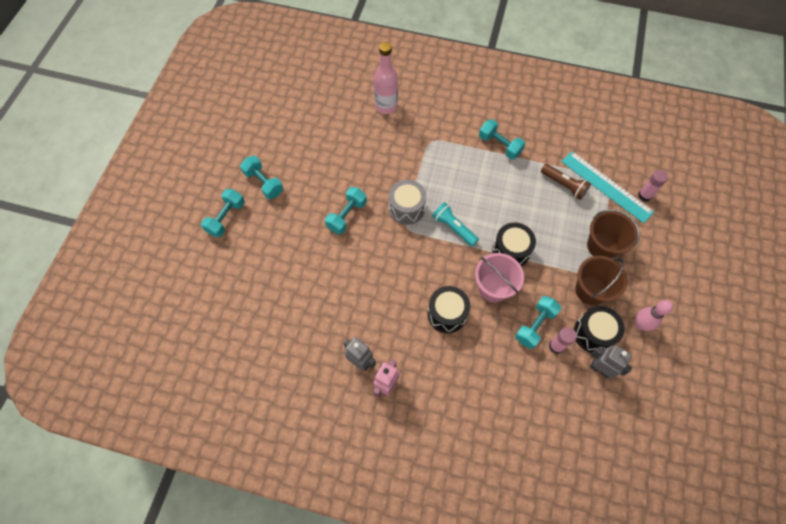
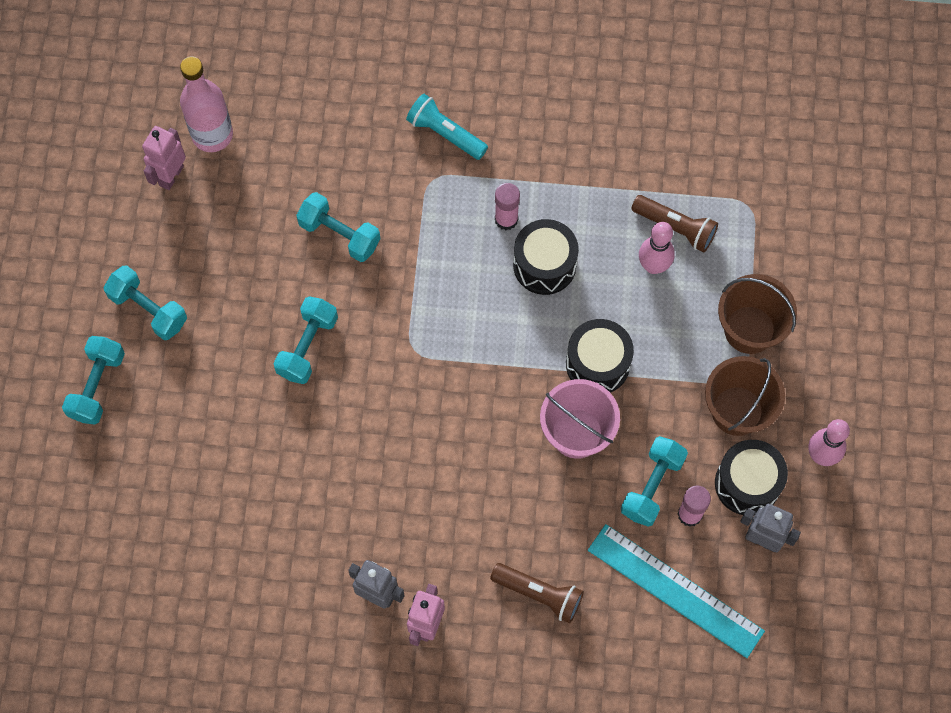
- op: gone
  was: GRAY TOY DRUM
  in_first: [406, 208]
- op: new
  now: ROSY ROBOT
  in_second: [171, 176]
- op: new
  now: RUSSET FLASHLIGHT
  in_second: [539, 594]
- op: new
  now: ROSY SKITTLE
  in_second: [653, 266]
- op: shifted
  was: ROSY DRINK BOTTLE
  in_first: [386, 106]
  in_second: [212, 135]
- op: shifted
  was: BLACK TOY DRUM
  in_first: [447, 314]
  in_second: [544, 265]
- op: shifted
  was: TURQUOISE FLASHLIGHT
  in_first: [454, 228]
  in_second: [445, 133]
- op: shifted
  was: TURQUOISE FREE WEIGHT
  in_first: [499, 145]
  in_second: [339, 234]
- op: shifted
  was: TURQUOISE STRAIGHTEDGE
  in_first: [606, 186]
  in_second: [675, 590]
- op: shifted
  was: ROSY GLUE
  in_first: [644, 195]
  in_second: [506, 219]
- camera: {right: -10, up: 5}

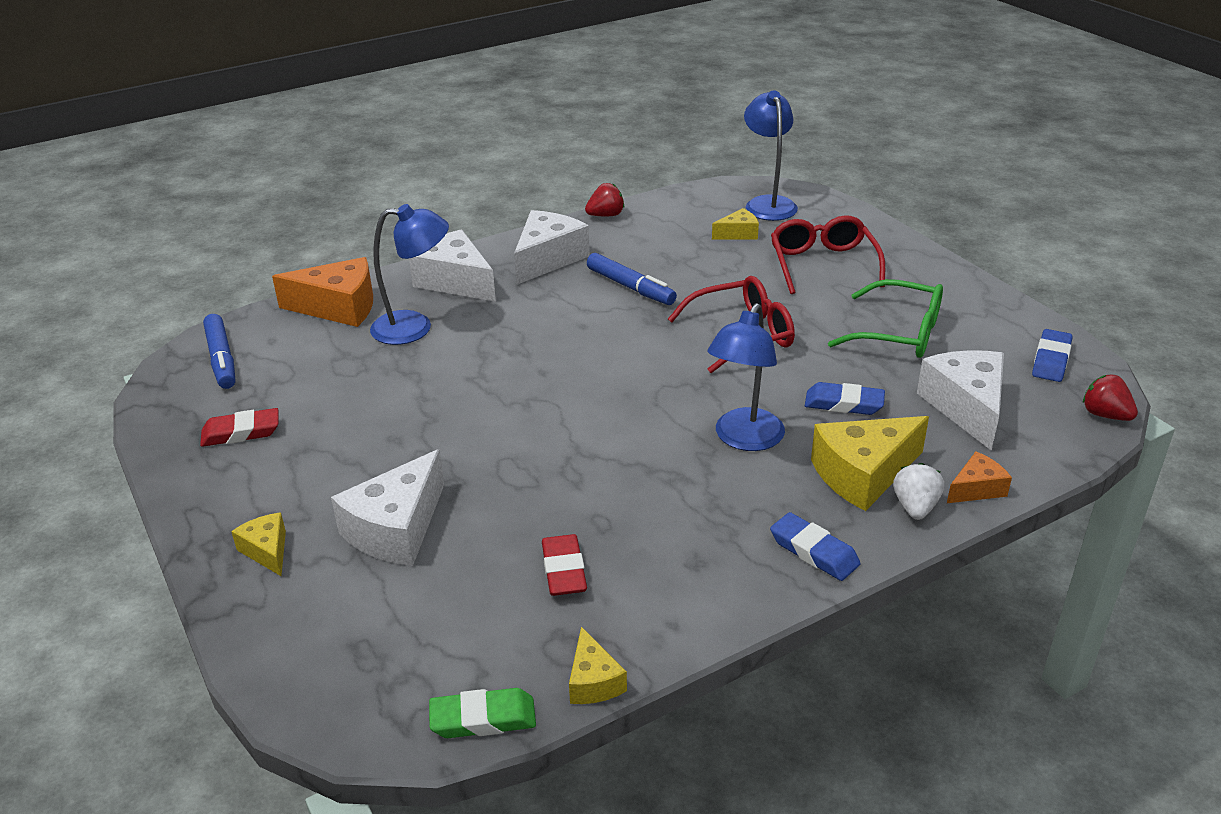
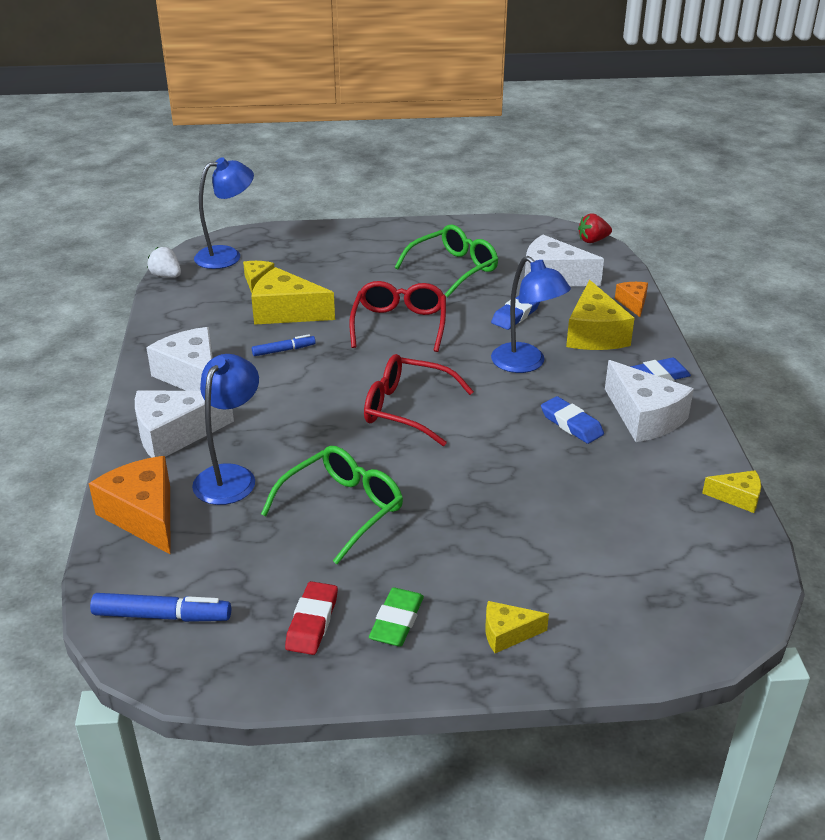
- op: gone
  was: CRIMSON PENCIL ERASER
  in_first: [564, 570]
- op: gone
  was: CRIMSON TOY STRAWBERRY
  in_first: [606, 215]
- op: new
  now: GOLDEN CHEESE WEDGE
  in_second: [286, 312]
- op: new
  now: GREEN SPECTACLES
  in_second: [343, 509]
- op: shifted
  was: SNOW-WHITE CHEESE WEDGE
  in_first: [396, 529]
  in_second: [644, 417]
- op: shifted
  was: GREEN PENCIL ERASER
  in_first: [483, 719]
  in_second: [397, 621]
- op: shifted
  was: CRIMSON SPECTACLES
  in_first: [823, 264]
  in_second: [406, 409]
- op: shifted
  was: SNOW-WHITE TOY STRAWBERRY
  in_first: [915, 507]
  in_second: [166, 276]
- op: shifted
  was: ROYAL BLUE PENCIL ERASER
  in_first: [1051, 360]
  in_second: [571, 424]
- op: rotated
  was: ORANGE CHEESE WEDGE
  in_first: [339, 307]
  in_second: [144, 515]
  clockwise: -60
- op: rotated
  was: ROYAL BLUE DESK LAMP
  in_first: [768, 203]
  in_second: [227, 256]
  clockwise: 135
- op: scaled
  was: ROYAL BLUE MARKER PEN
  in_first: [630, 287]
  in_second: [284, 350]
  ratio: 0.63
- camera: {right: -65, up: 0}

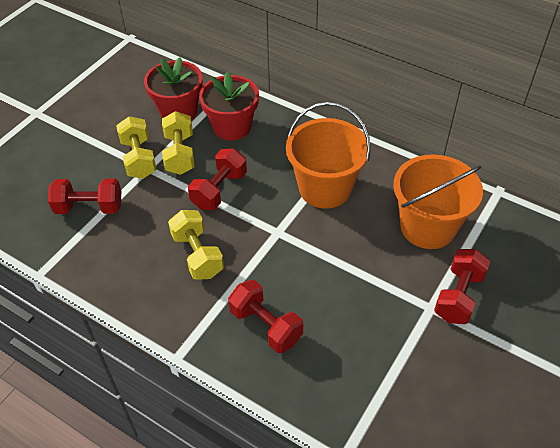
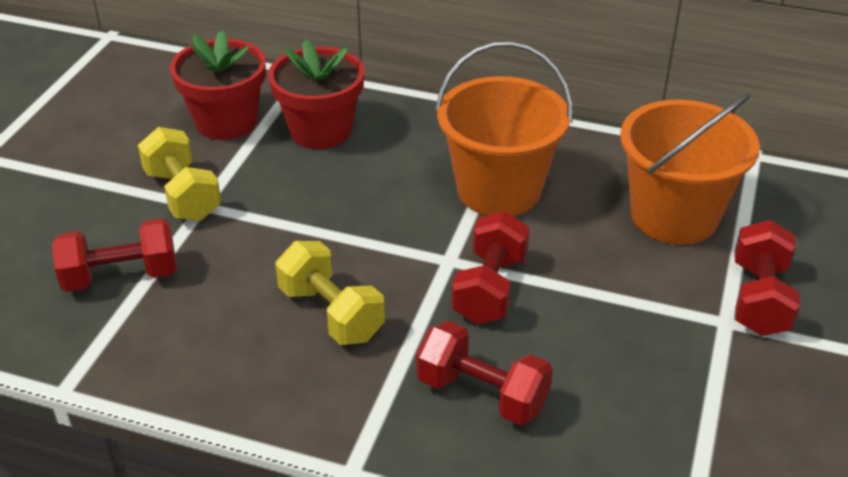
- op: gone
  was: GOLDEN FREE WEIGHT
  in_first: [180, 154]
- op: shifted
  was: CRIMSON FREE WEIGHT
  in_first: [219, 190]
  in_second: [489, 288]
- camera: {right: -15, up: -10}

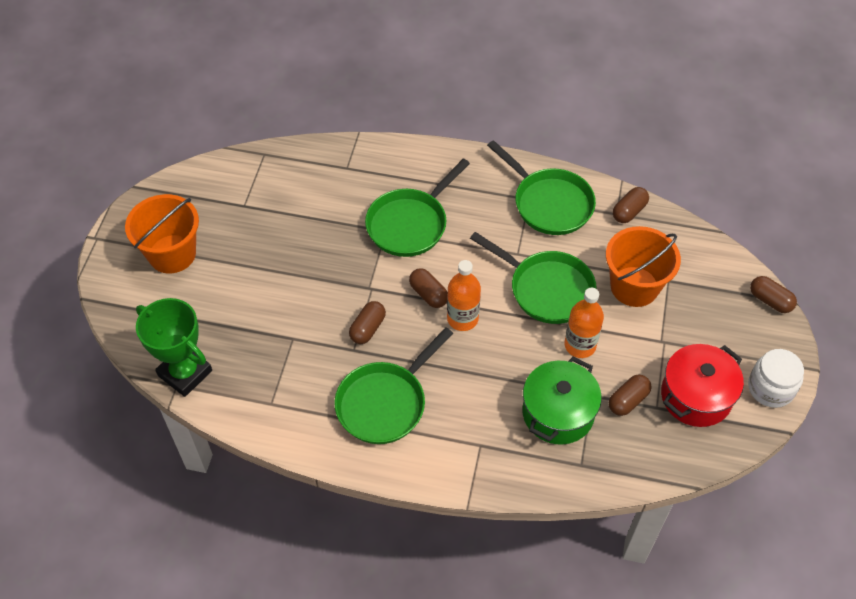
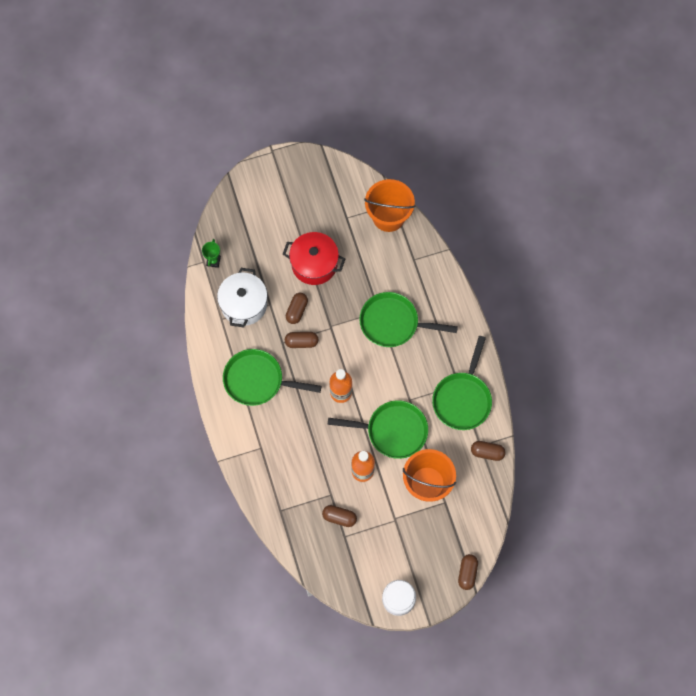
- op: gone
  was: GREEN STOCKPOT
  in_first: [558, 413]
- op: new
  now: SNOW-WHITE STOCKPOT
  in_second: [244, 304]
- op: shifted
  was: ORANGE BUCKET
  in_first: [172, 254]
  in_second: [388, 216]
- op: shifted
  was: RUSSET PILL SHAPE
  in_first: [428, 294]
  in_second: [297, 311]
- op: shifted
  was: CRIMSON STOCKPOT
  in_first: [696, 396]
  in_second: [314, 264]
- op: rotated
  was: GREEN SKILLET
  in_first: [546, 289]
  in_second: [392, 431]
  clockwise: -90
- op: scaled
  was: GREEN TROPHY
  in_first: [185, 373]
  in_second: [213, 261]
  ratio: 0.48
- camera: {right: 60, up: 15}

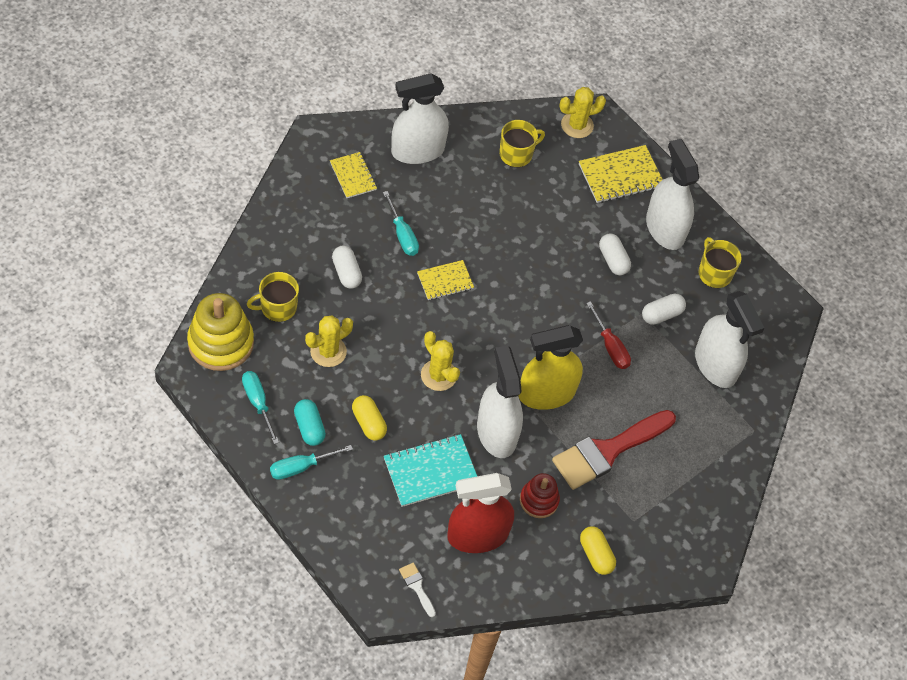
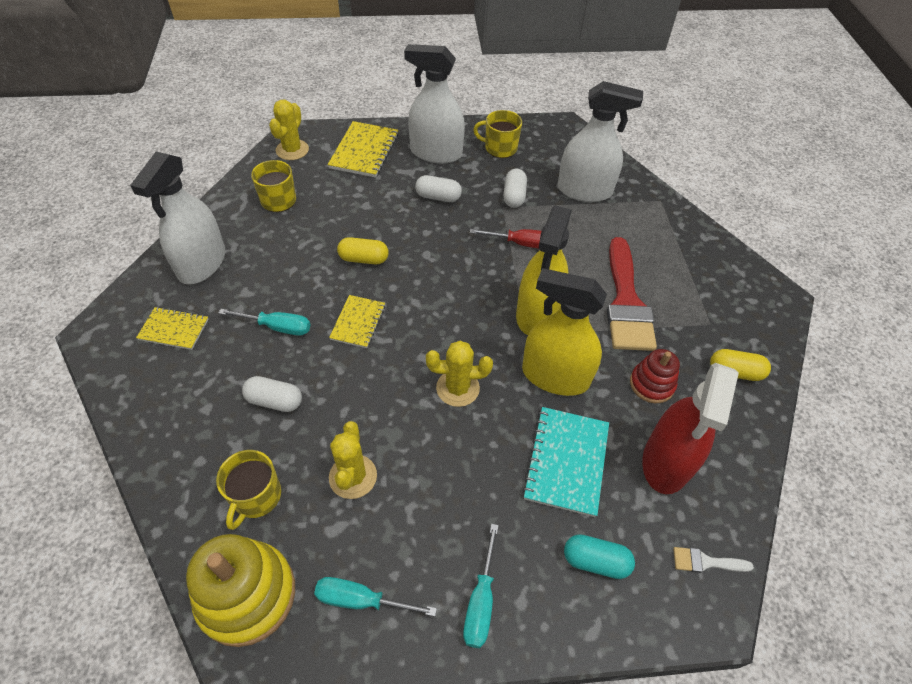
- op: shifted
  was: TURQUOISE PILL SHAPE
  in_first: [309, 427]
  in_second: [595, 561]
- op: shifted
  was: GOLDEN PILL SHAPE
  in_first: [369, 423]
  in_second: [364, 259]
- op: repainted
  was: SNOW-WHITE SPRAY CLEANER
  now: GOLDEN SPRAY CLEANER
  in_first: [496, 432]
  in_second: [555, 376]
- camera: {right: -50, up: -5}

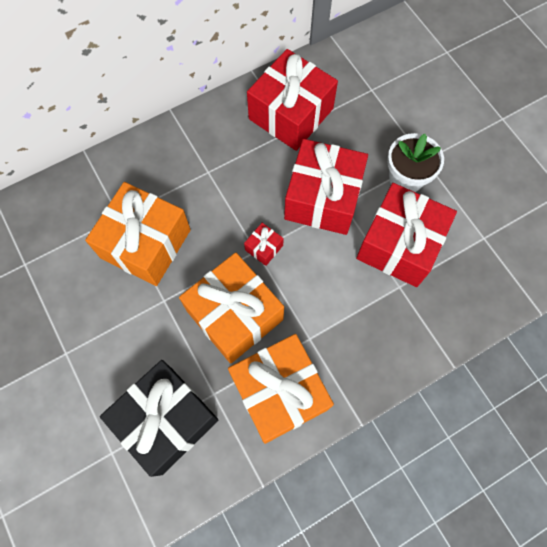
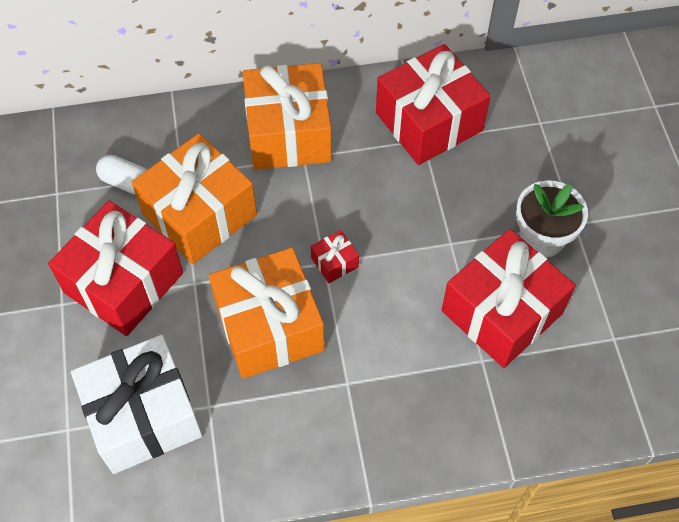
- op: new
  now: SNOW-WHITE PILL SHAPE
  in_second: [126, 182]
- op: shifted
  was: ORANGE GIFT
  in_first: [279, 392]
  in_second: [288, 133]
- op: shifted
  was: CRIMSON GIFT
  in_first: [323, 198]
  in_second: [124, 282]
- op: repainted
  was: BLACK GIFT
  now: SNOW-WHITE GIFT
  in_first: [166, 420]
  in_second: [143, 416]
- camera: {right: 20, up: -10}

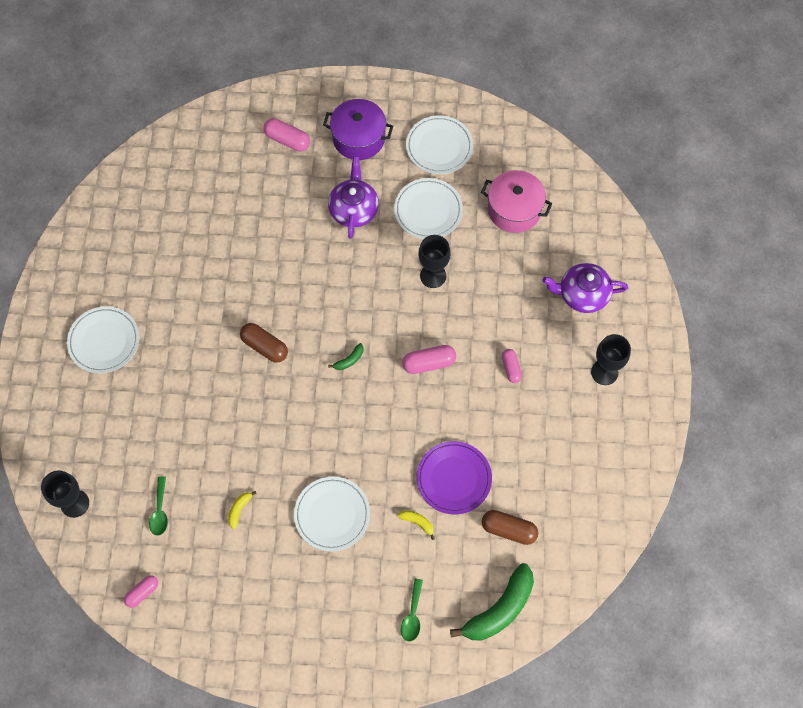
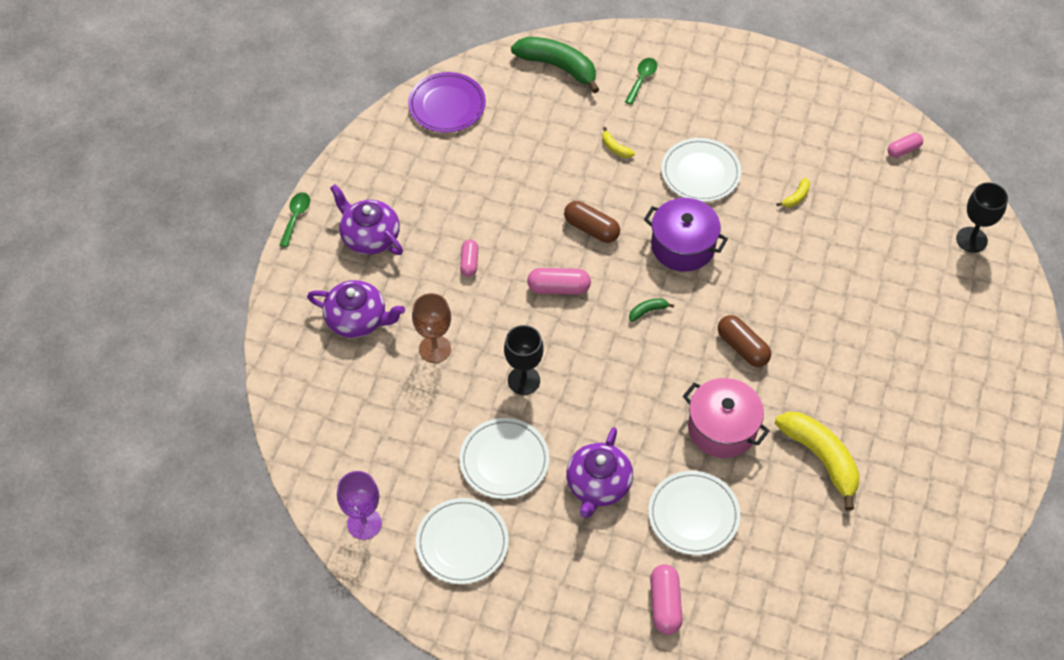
- op: new
  now: ROYAL PURPLE CHALICE
  in_second: [364, 523]
- op: new
  now: RUSSET CHALICE
  in_second: [435, 349]
- op: new
  now: GOLDEN BANANA
  in_second: [820, 458]
- op: shifted
  was: SNOW-WHITE PLATE
  in_first: [104, 341]
  in_second: [693, 515]
- op: shifted
  was: GREEN TEASPOON
  in_first: [160, 511]
  in_second: [296, 217]
- op: shifted
  was: ROYAL PURPLE STOCKPOT
  in_first: [359, 138]
  in_second: [683, 246]
- op: shifted
  was: ROYAL PURPLE PLATE
  in_first: [454, 478]
  in_second: [447, 105]
- op: shifted
  was: ROSY STOCKPOT
  in_first: [514, 210]
  in_second: [722, 428]
- op: shifted
  was: RUSSET PILL SHAPE
  in_first: [509, 529]
  in_second: [591, 229]
- op: swapped
  was: BLACK CHALICE
  now: ROYAL PURPLE TEAPOT
  in_first: [604, 372]
  in_second: [369, 236]
- op: rotated
  was: ROSY PILL SHAPE
  in_first: [287, 140]
  in_second: [665, 604]
  clockwise: 45
- op: rotated
  was: GREEN BANANA
  in_first: [499, 609]
  in_second: [558, 67]
  clockwise: 60
- camera: {right: -165, up: -10}

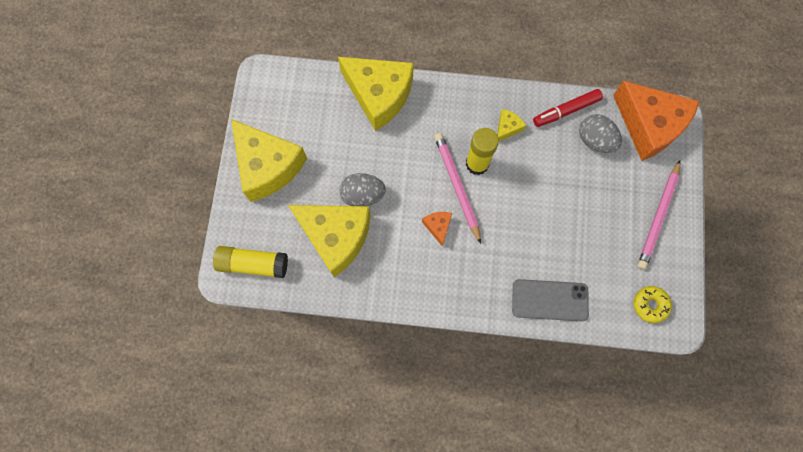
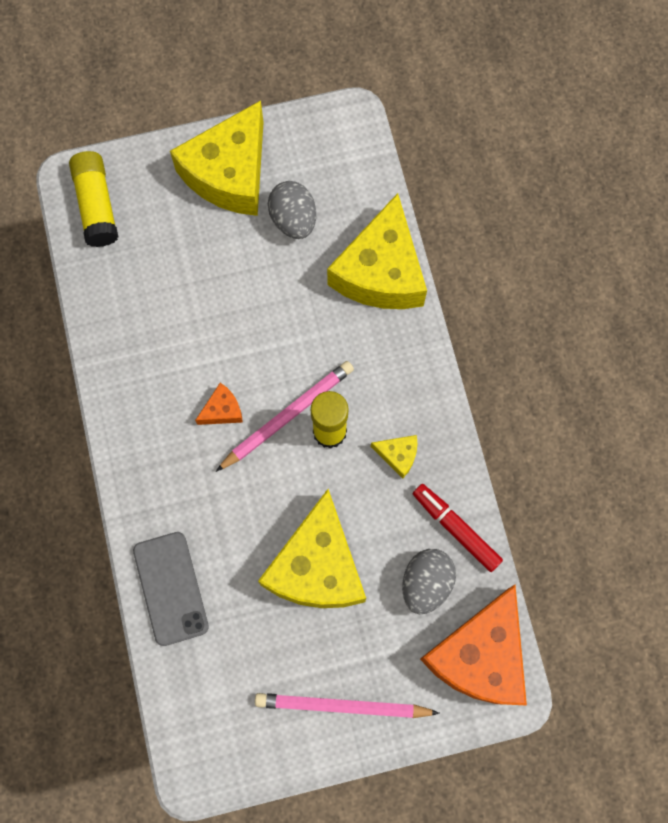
- op: gone
  was: GOLDEN DOUGHNUT
  in_first: [650, 305]
- op: shifted
  was: GOLDEN CHEESE WEDGE
  in_first: [336, 237]
  in_second: [317, 566]
- op: shifted
  was: GRAY EGG SHAPE
  in_first: [363, 195]
  in_second: [293, 219]
- camera: {right: 70, up: 0}

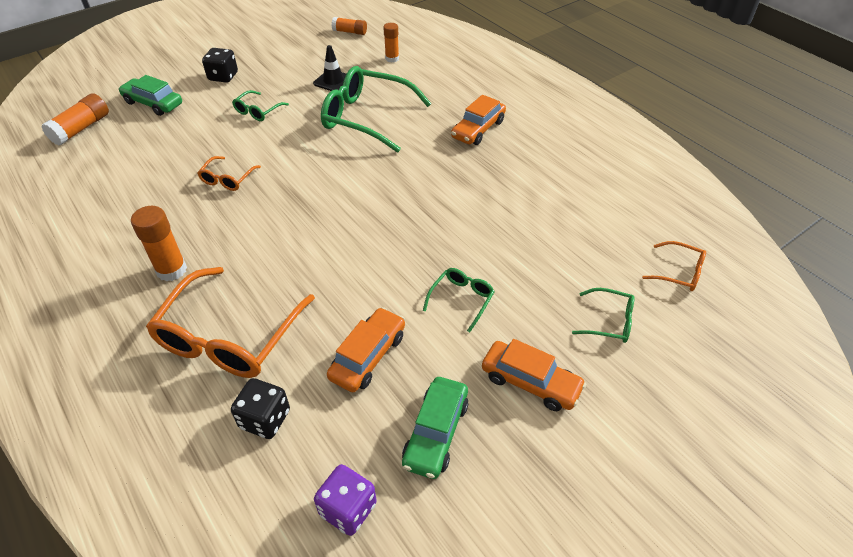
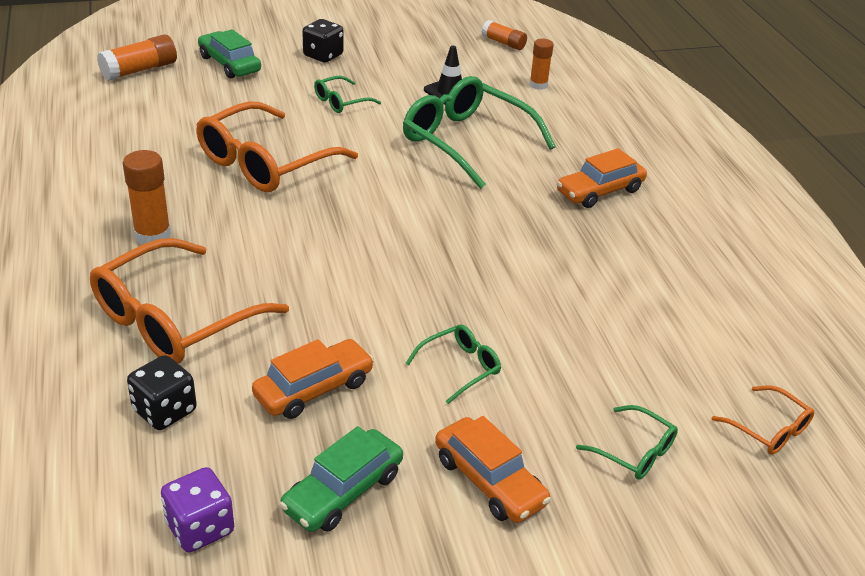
- op: scaled
  was: ORANGE SPECTACLES
  in_first: [227, 179]
  in_second: [265, 163]
  ratio: 2.12
- camera: {right: 20, up: -10}

